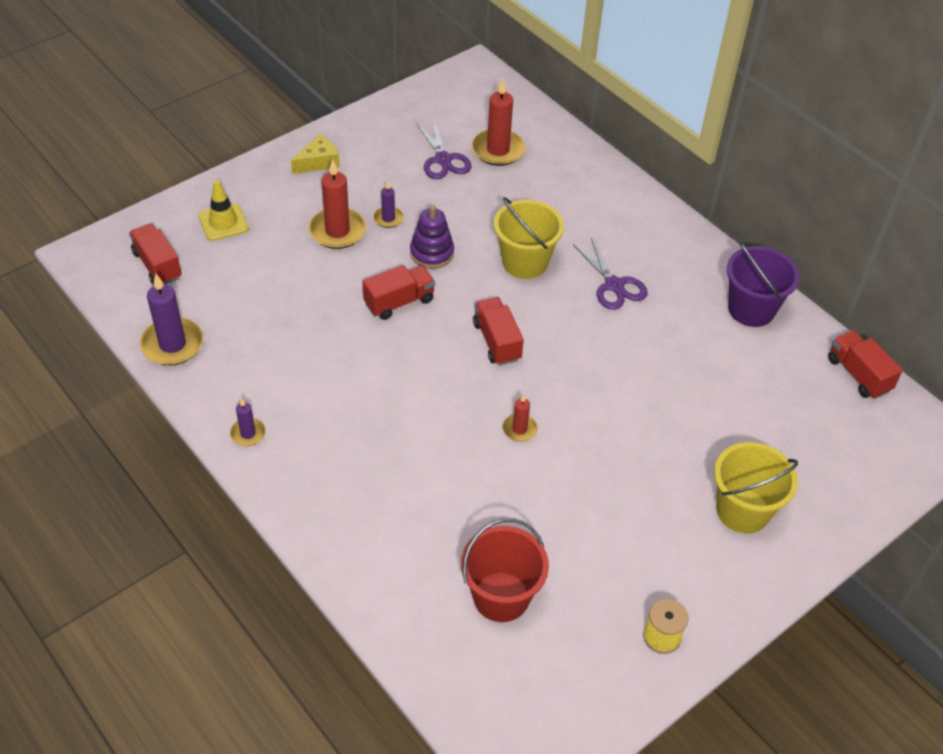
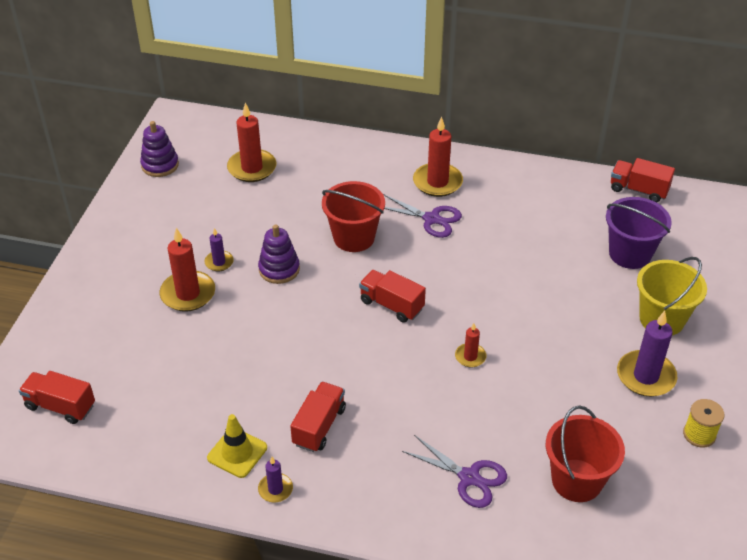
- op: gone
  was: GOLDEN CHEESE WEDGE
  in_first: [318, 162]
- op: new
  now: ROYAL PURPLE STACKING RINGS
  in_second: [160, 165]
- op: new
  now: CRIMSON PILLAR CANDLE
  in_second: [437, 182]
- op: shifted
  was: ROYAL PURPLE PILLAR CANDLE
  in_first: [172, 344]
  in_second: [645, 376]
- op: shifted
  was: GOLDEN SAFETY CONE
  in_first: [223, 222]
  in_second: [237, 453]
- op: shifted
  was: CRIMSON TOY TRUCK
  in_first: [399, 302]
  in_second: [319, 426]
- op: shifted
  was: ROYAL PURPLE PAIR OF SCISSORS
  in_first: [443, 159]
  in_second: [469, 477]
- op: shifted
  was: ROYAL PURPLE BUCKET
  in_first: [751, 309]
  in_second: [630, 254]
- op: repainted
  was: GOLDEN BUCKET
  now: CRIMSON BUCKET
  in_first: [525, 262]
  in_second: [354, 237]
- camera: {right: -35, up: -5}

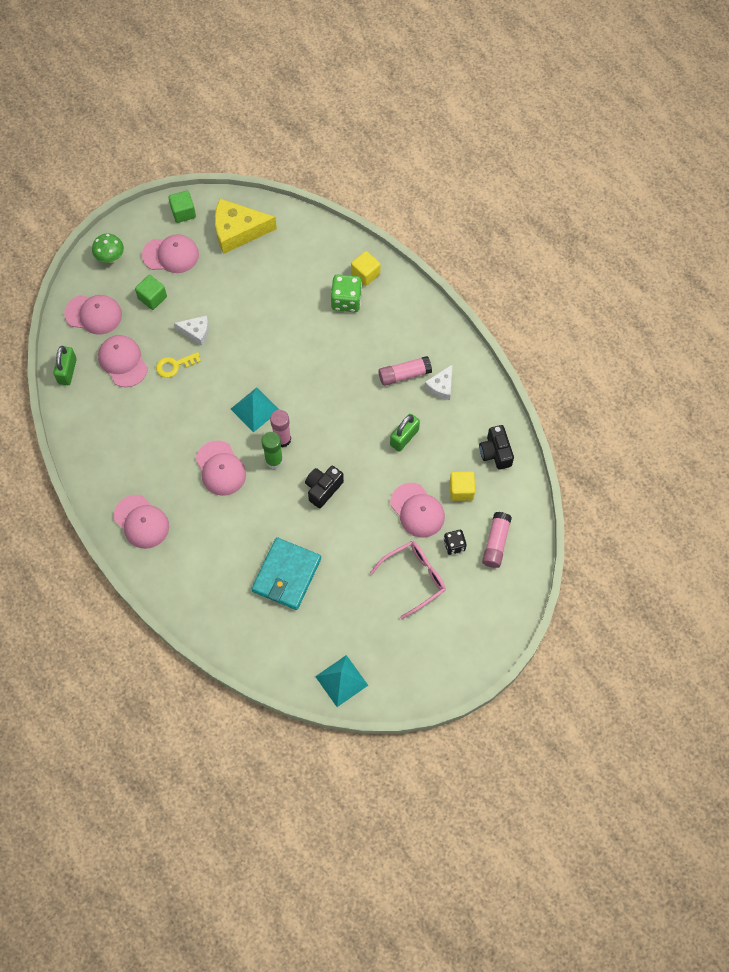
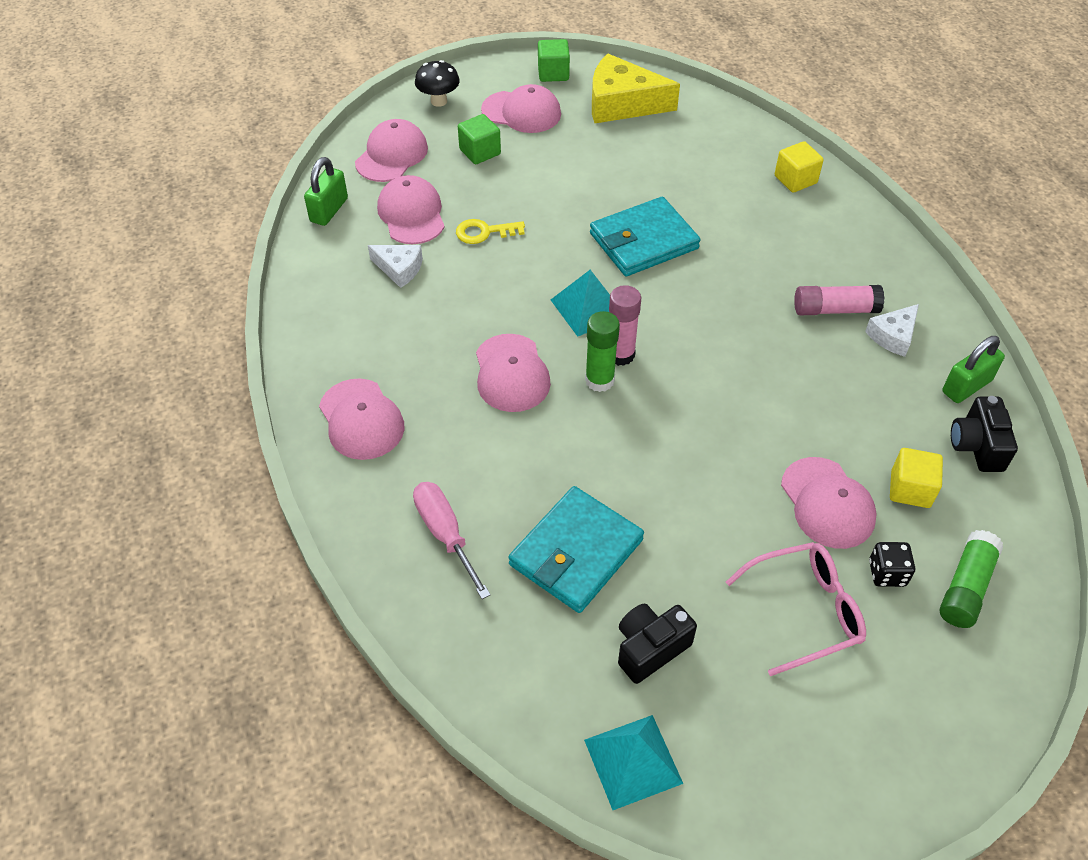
- op: gone
  was: GREEN DICE
  in_first: [346, 301]
- op: new
  now: ROSY FLAT SCREWDRIVER
  in_second: [445, 534]
- op: new
  now: TURQUOISE CARD WALLET
  in_second: [643, 241]
- op: shifted
  was: SNOW-WHITE CHEESE WEDGE
  in_first: [196, 332]
  in_second: [399, 269]
- op: shifted
  was: BLACK PHOTO CAMERA
  in_first: [323, 489]
  in_second: [650, 648]
- op: shifted
  was: GREEN LOCK
  in_first: [404, 437]
  in_second: [966, 386]
- op: repainted
  was: GREEN TOADSTOOL
  now: BLACK TOADSTOOL
  in_first: [110, 257]
  in_second: [439, 101]
- op: repainted
  was: ROSY GLUE
  now: GREEN GLUE
  in_first: [496, 543]
  in_second: [966, 587]
- op: rotated
  was: ROSY PEAKED CAP
  in_first: [93, 314]
  in_second: [392, 155]
  clockwise: -90
- camera: {right: 15, up: -15}

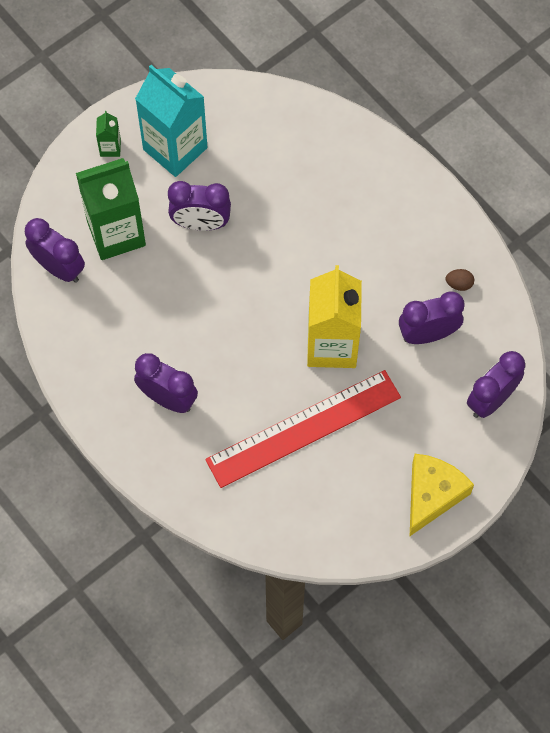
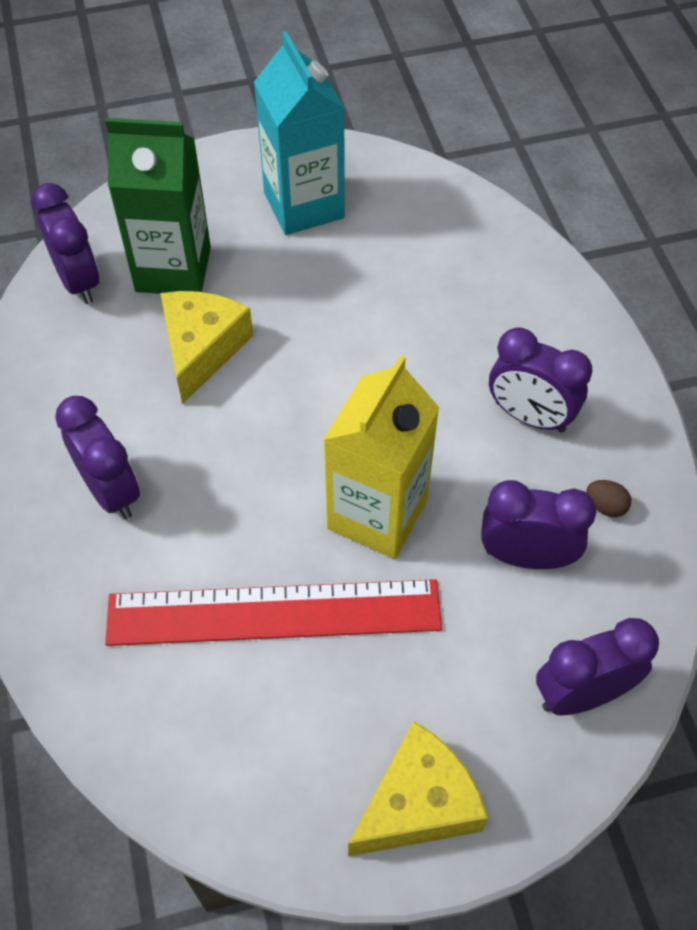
- op: gone
  was: GREEN CARTON
  in_first: [110, 148]
- op: new
  now: GOLDEN CHEESE WEDGE
  in_second: [202, 349]
- op: shifted
  was: ROYAL PURPLE CLOCK
  in_first: [201, 223]
  in_second: [529, 416]
- camera: {right: 25, up: -10}

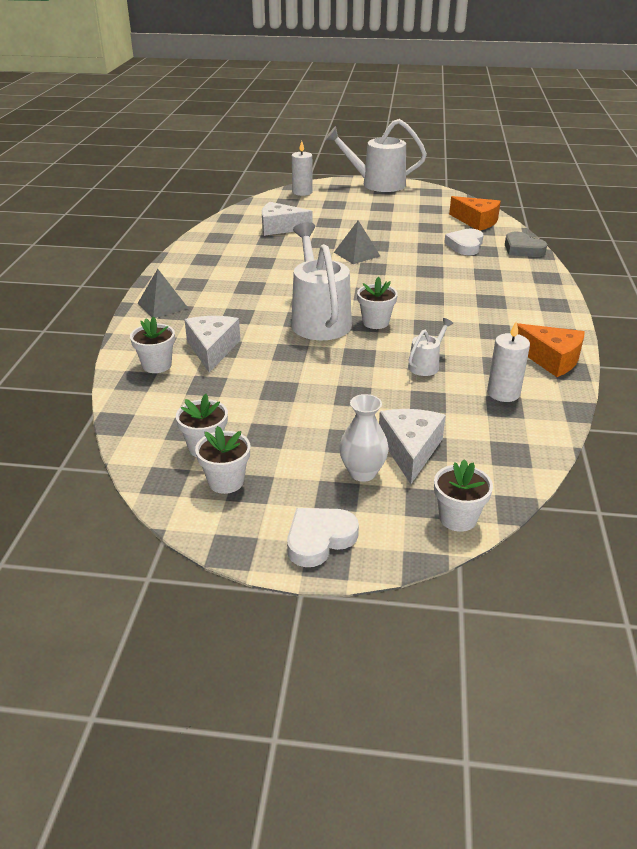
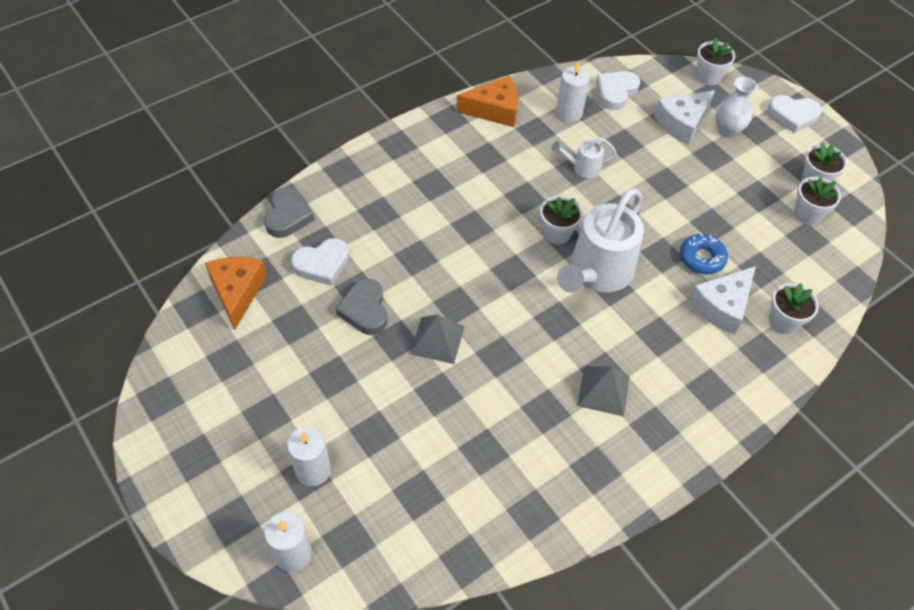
- op: gone
  was: SNOW-WHITE CHEESE WEDGE
  in_first: [280, 228]
- op: gone
  was: SNOW-WHITE SPRINKLING CAN
  in_first: [377, 184]
- op: new
  now: SNOW-WHITE PILLAR CANDLE
  in_second: [313, 470]
- op: new
  now: GRAY HEART SHAPE
  in_second: [365, 310]
- op: new
  now: SNOW-WHITE HEART SHAPE
  in_second: [615, 92]
- op: new
  now: ROYAL BLUE DOUGHNUT
  in_second: [701, 258]
- op: shifted
  was: GRAY SOLID PYRAMID
  in_first: [162, 305]
  in_second: [603, 390]
- op: rotated
  was: ORANGE CHEESE WEDGE
  in_first: [550, 359]
  in_second: [494, 110]
  clockwise: 90
- camera: {right: -135, up: 20}

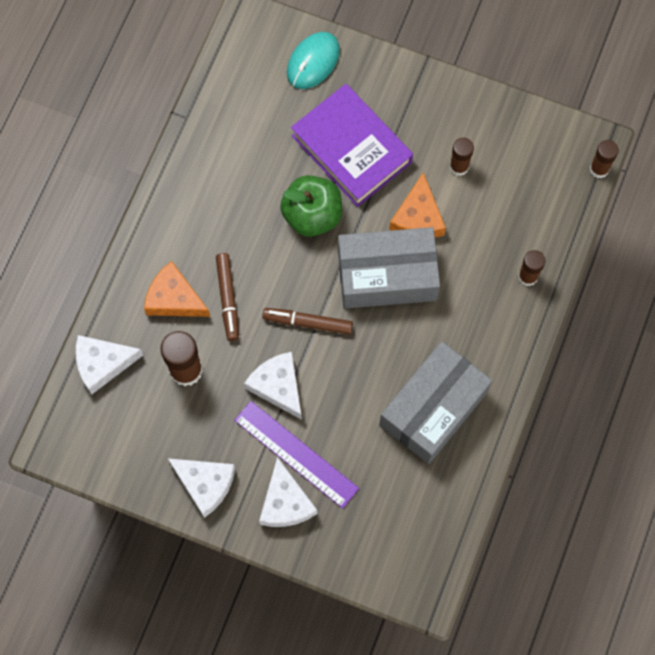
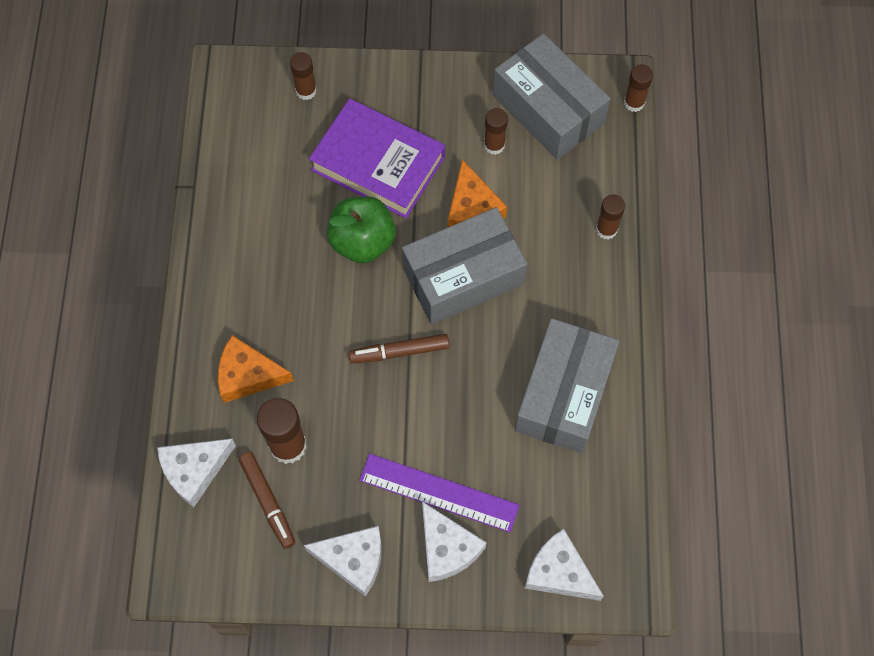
- op: new
  now: GRAY BOX
  in_second: [548, 109]
- op: shifted
  was: RUSSET MARKER PEN
  in_first: [227, 298]
  in_second: [267, 501]
- op: shifted
  was: SNOW-WHITE CHEESE WEDGE
  in_first: [278, 386]
  in_second: [559, 572]
- op: swapped
  was: TURQUOISE COMPUTER MOUSE
  now: RUSSET GLUE
  in_first: [313, 62]
  in_second: [306, 91]
- camera: {right: -20, up: -5}

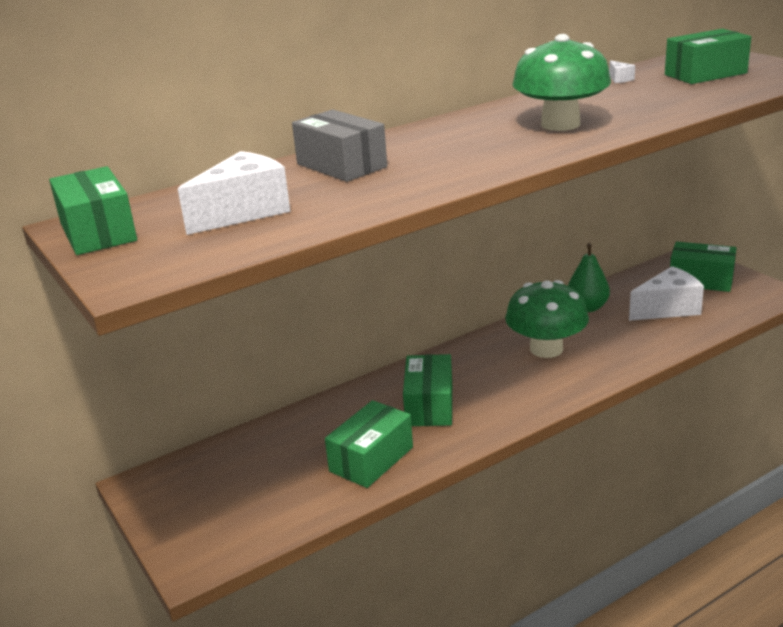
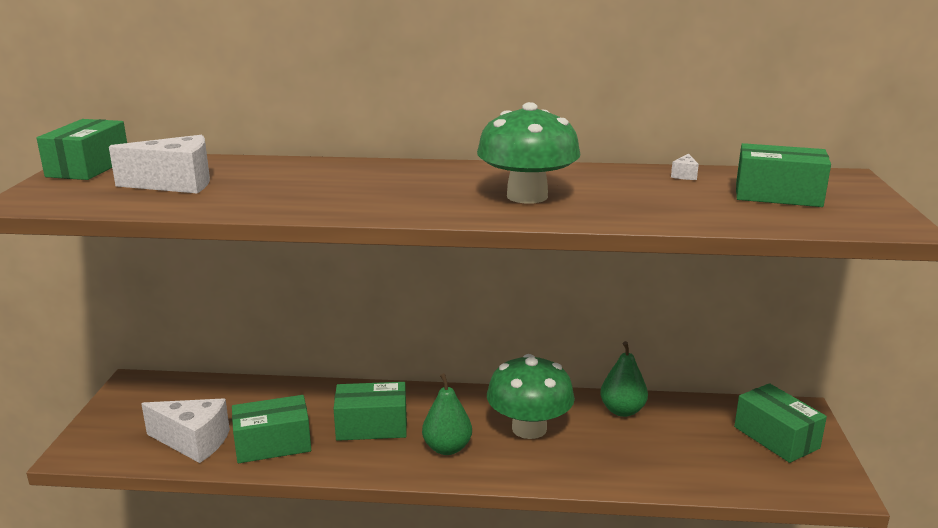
- op: gone
  was: GRAY BOX
  in_first: [341, 165]
- op: new
  now: GREEN PEAR FRUIT
  in_second: [447, 448]
- op: shifted
  was: SNOW-WHITE CHEESE WEDGE
  in_first: [667, 309]
  in_second: [193, 442]
- op: rotated
  was: GREEN BOX
  in_first: [429, 405]
  in_second: [372, 426]
  clockwise: 45
- camera: {right: 35, up: -5}

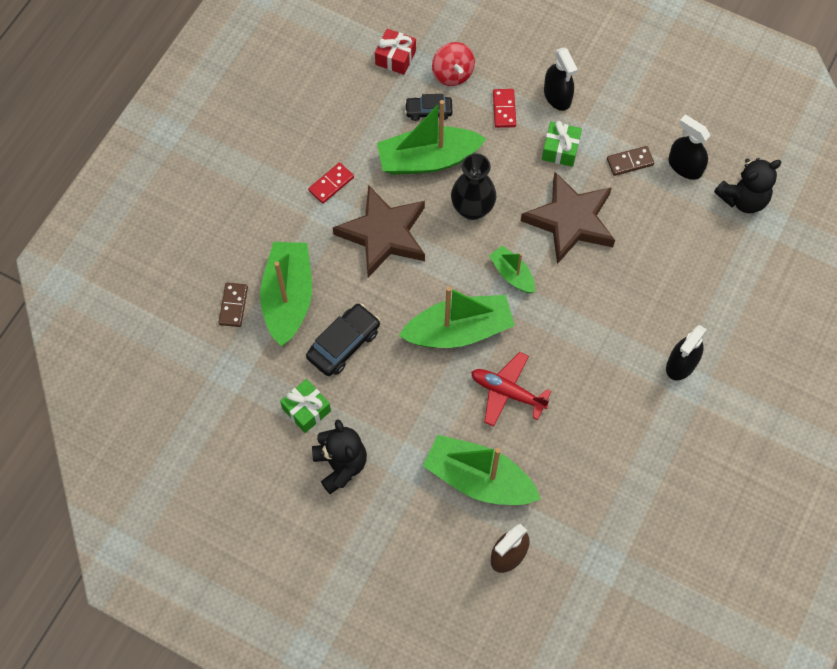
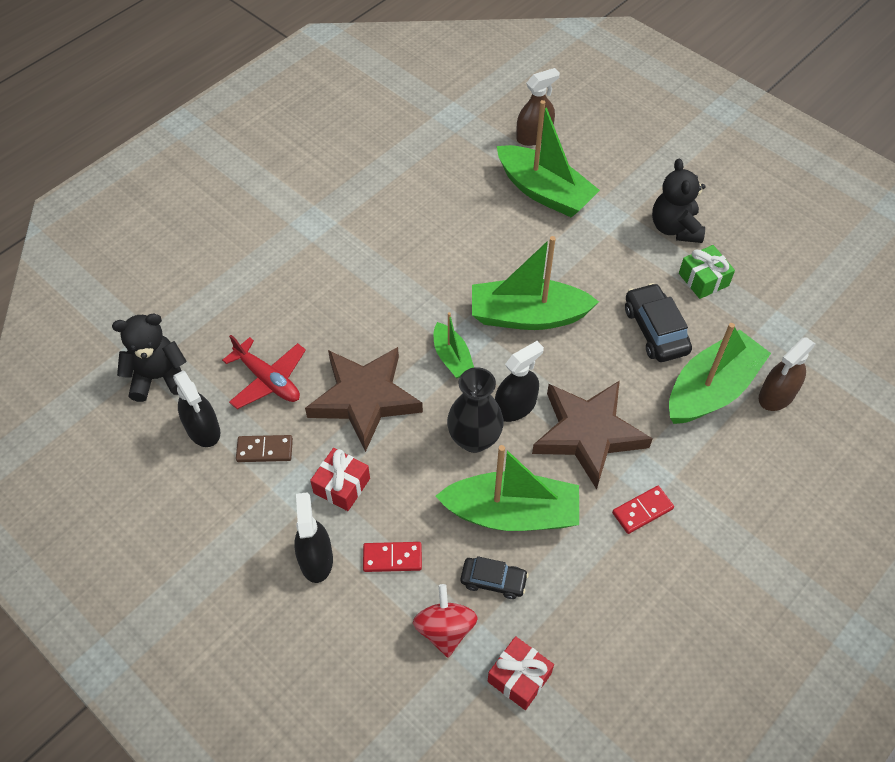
- op: shifted
  was: CRIMSON AEROPLANE
  in_first: [507, 392]
  in_second: [268, 380]
- op: shifted
  was: BLACK SPRAY CLEANER
  in_first: [681, 364]
  in_second: [515, 406]
- op: swapped
  was: RUSSET DOMINO
  now: RUSSET SPRAY CLEANER
  in_first: [233, 305]
  in_second: [776, 395]
- op: repainted
  was: GREEN GIFT
  now: CRIMSON GIFT
  in_first: [560, 149]
  in_second: [341, 485]
- op: rotated
  was: GREEN SAILBOAT
  in_first: [288, 298]
  in_second: [711, 389]
  clockwise: -150
- op: rotated
  was: BLACK AUTOMOBILE
  in_first: [343, 344]
  in_second: [655, 330]
  clockwise: 105
- op: rotated
  was: CRIMSON DOMINO
  in_first: [504, 109]
  in_second: [392, 558]
  clockwise: 75
- camera: {right: -165, up: -10}

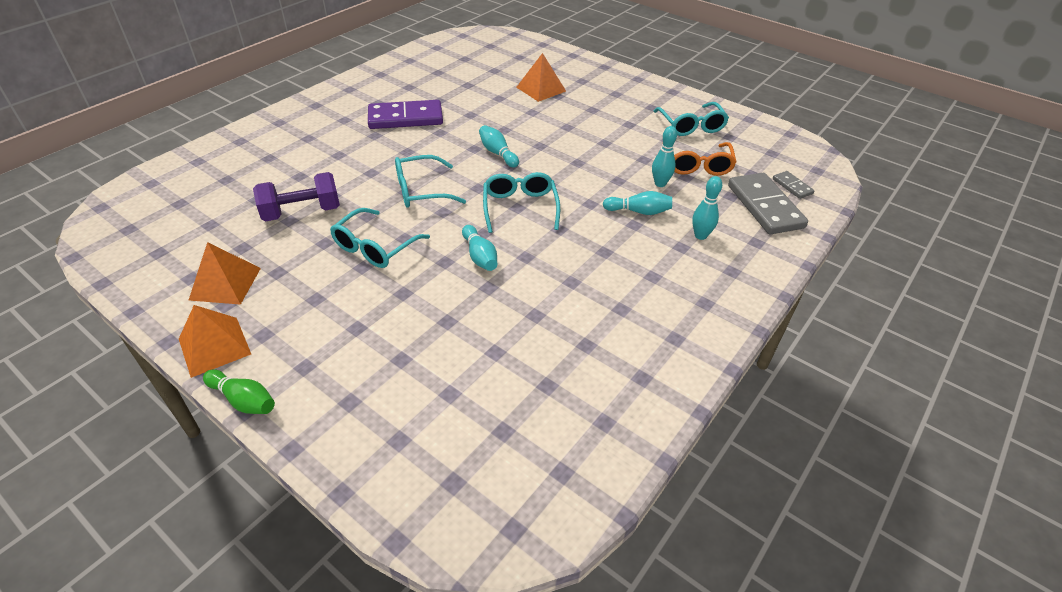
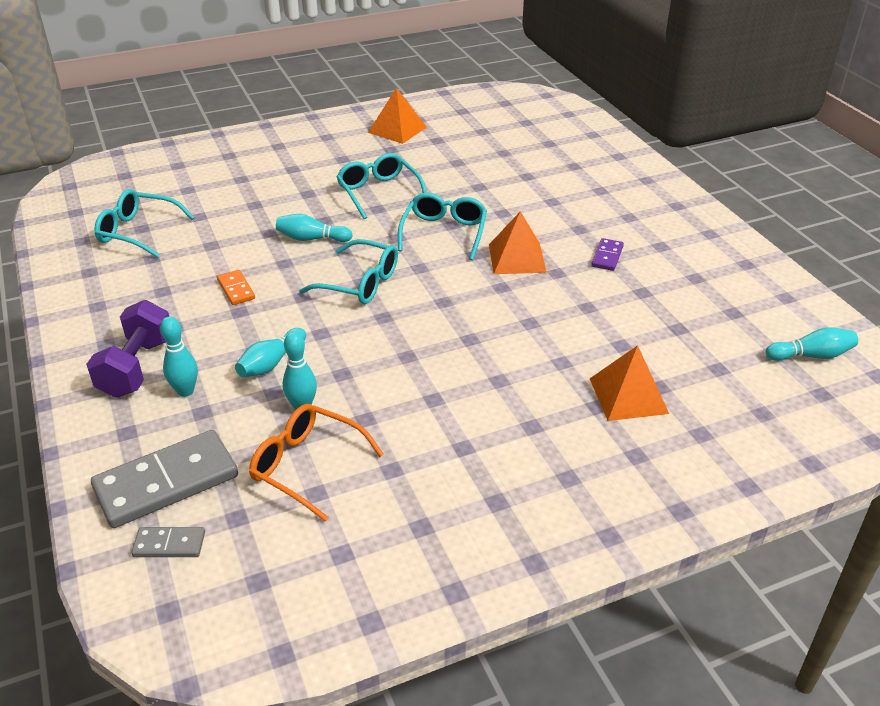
- op: gone
  was: GREEN SKITTLE
  in_first: [243, 400]
- op: new
  now: ORANGE DOMINO
  in_second: [236, 289]
- op: shifted
  was: ORANGE SOLID PYRAMID
  in_first: [214, 346]
  in_second: [517, 258]
- op: shifted
  was: ROYAL PURPLE FREE WEIGHT
  in_first: [302, 212]
  in_second: [137, 367]
- op: shifted
  was: TURQUOISE SKITTLE
  in_first: [498, 153]
  in_second: [811, 355]
- op: shifted
  was: TURQUOISE SPECTACLES
  in_first: [691, 126]
  in_second: [139, 232]
- op: rotated
  was: GRAY DOMINO
  in_first: [765, 206]
  in_second: [166, 482]
  clockwise: -45
- op: scaled
  was: ROYAL PURPLE DOMINO
  in_first: [405, 118]
  in_second: [607, 256]
  ratio: 0.48
- camera: {right: 120, up: -5}

